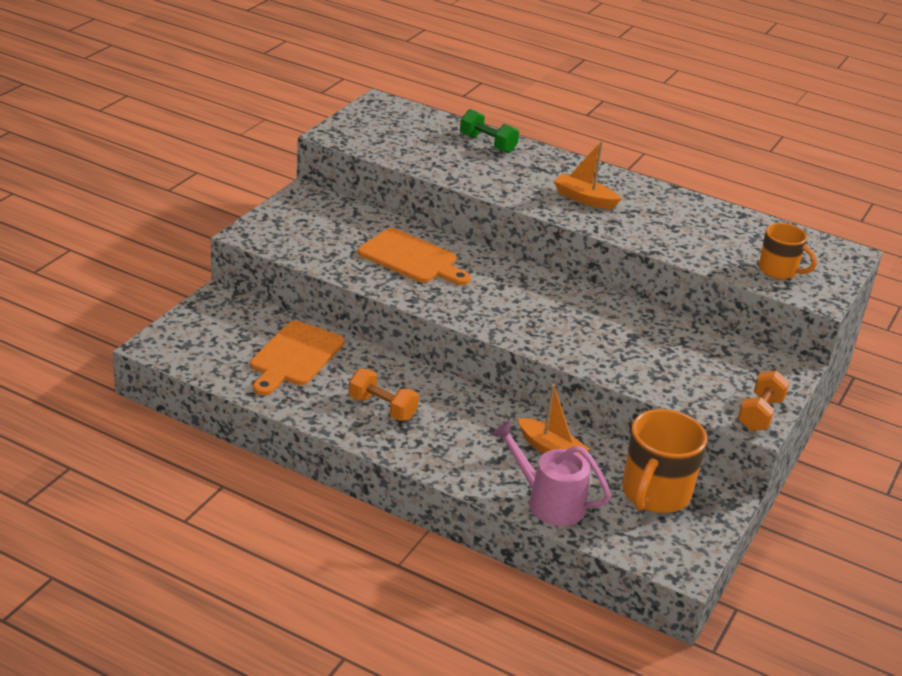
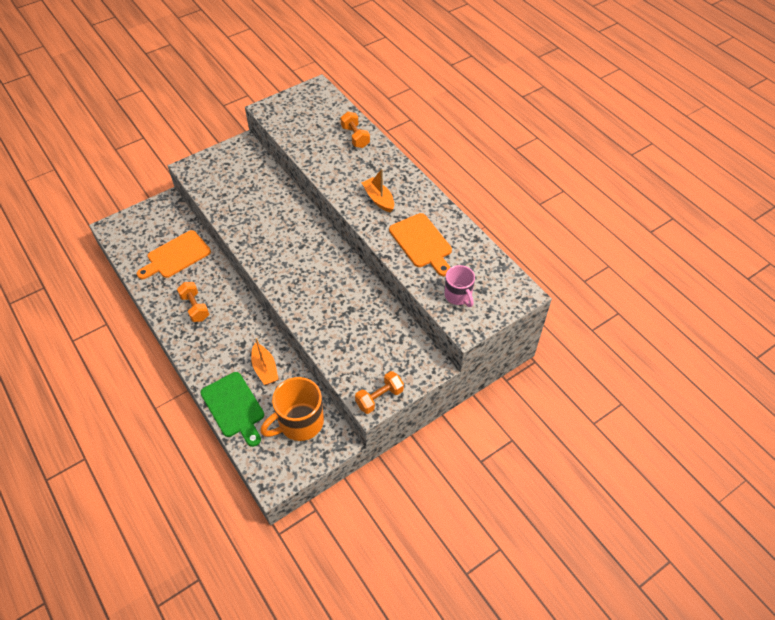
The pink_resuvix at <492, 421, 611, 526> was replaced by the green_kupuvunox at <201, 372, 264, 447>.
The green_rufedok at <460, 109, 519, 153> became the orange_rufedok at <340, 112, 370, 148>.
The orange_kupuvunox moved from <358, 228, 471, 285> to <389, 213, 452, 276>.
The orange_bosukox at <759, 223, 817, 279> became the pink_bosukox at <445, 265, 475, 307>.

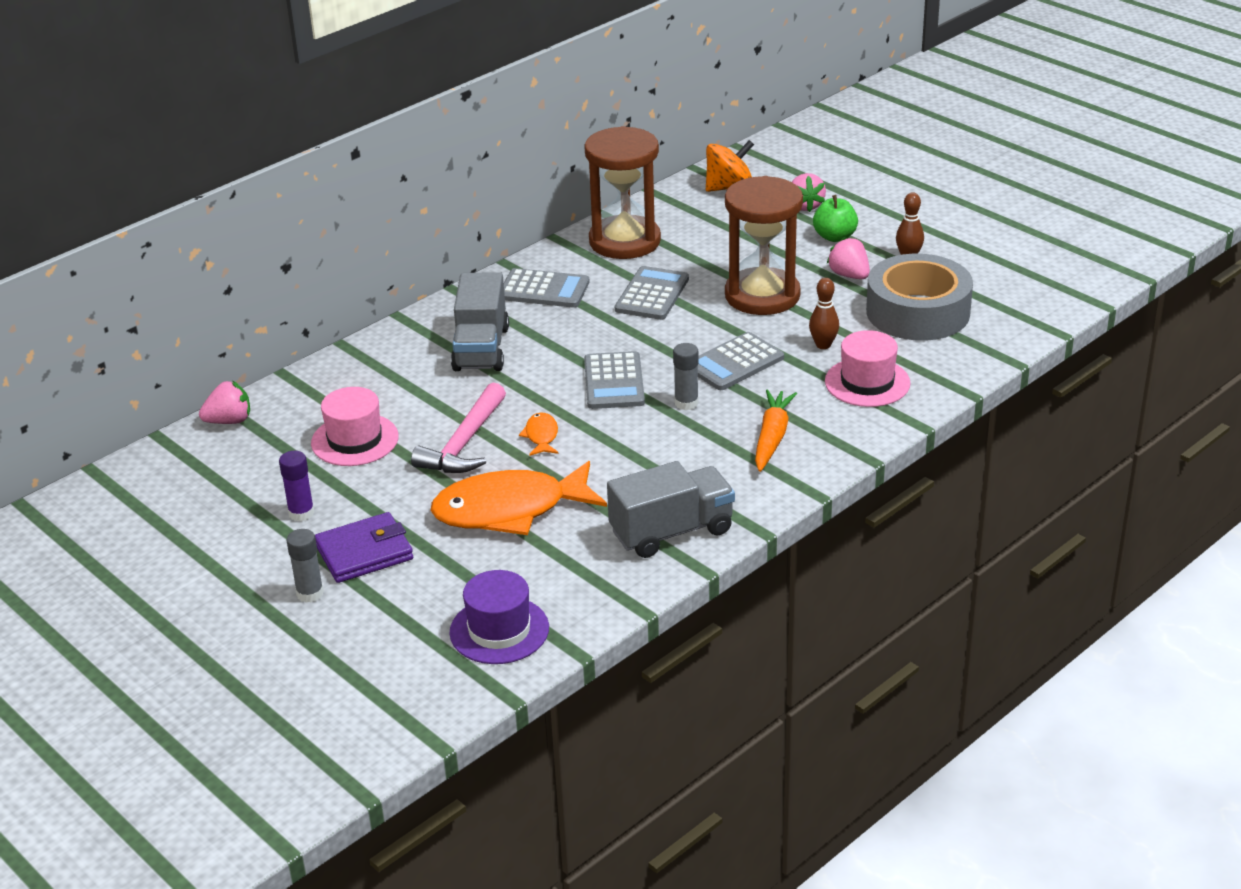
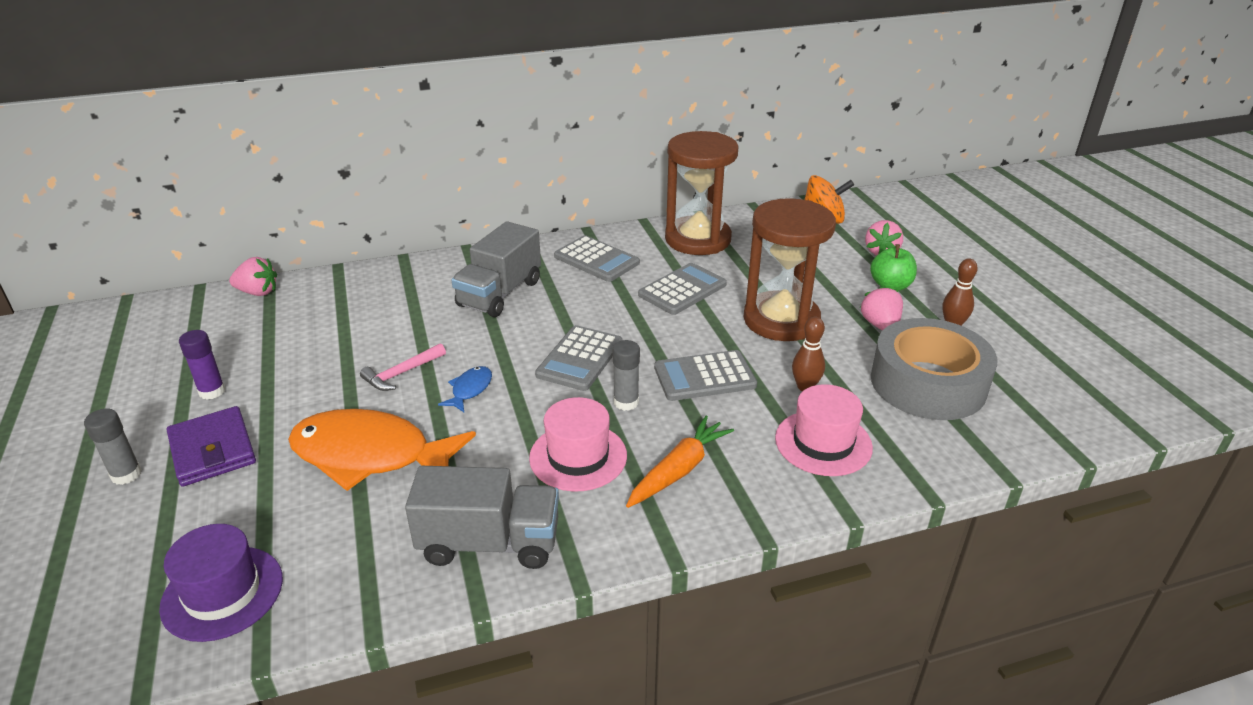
The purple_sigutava at <315, 512, 413, 583> turned 60 degrees clockwise.
The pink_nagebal at <411, 383, 506, 473> changed to 0.61 times the size.
The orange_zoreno at <519, 412, 558, 456> became the blue_zoreno at <438, 366, 492, 412>.
The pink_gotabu moved from <311, 387, 399, 466> to <529, 397, 627, 491>.

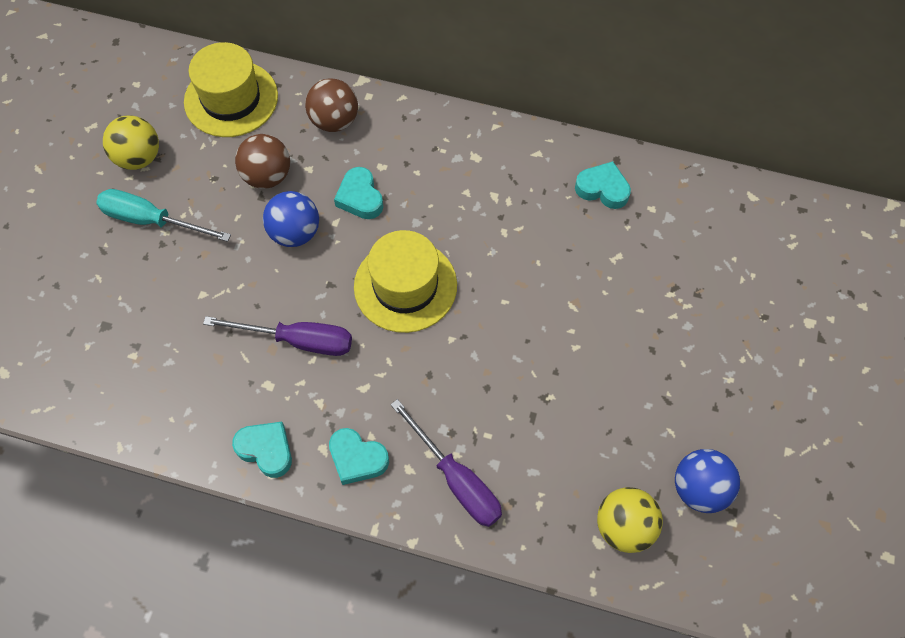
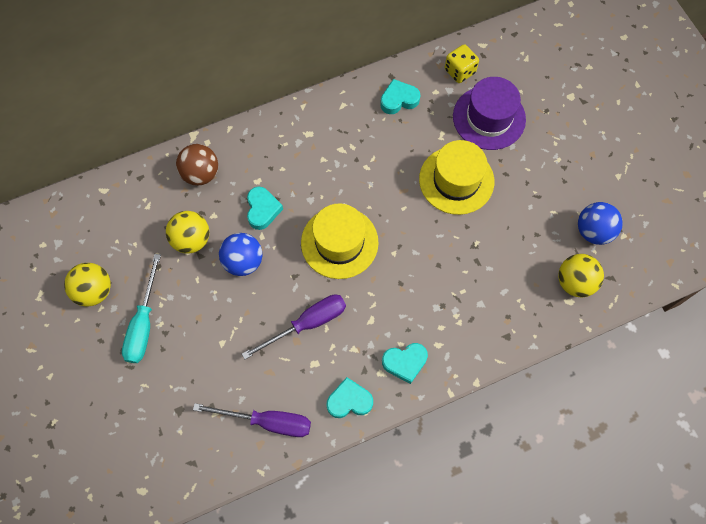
The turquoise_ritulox at <96, 189, 231, 242> turned 60 degrees counterclockwise.
The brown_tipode at <235, 134, 290, 189> became the yellow_tipode at <166, 211, 209, 254>.
The purple_ritulox moved from <390, 399, 502, 527> to <193, 403, 311, 437>.
The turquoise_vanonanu at <334, 167, 383, 219> turned 120 degrees counterclockwise.
The yellow_gotabu moved from <184, 42, 278, 137> to <419, 140, 494, 215>.
The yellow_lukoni at <445, 44, 479, 83> appeared.
The purple_gotabu at <453, 77, 526, 150> appeared.

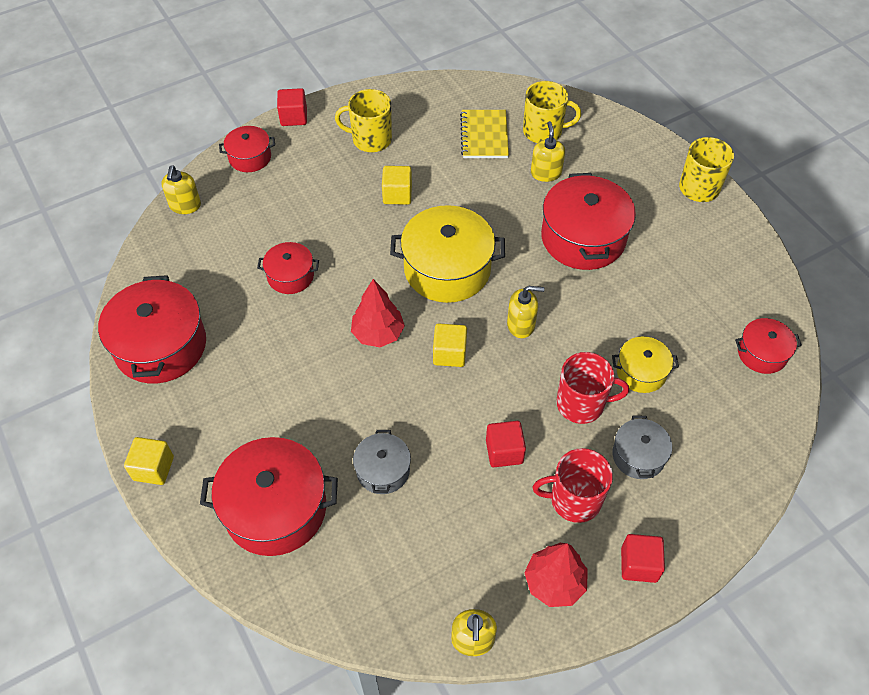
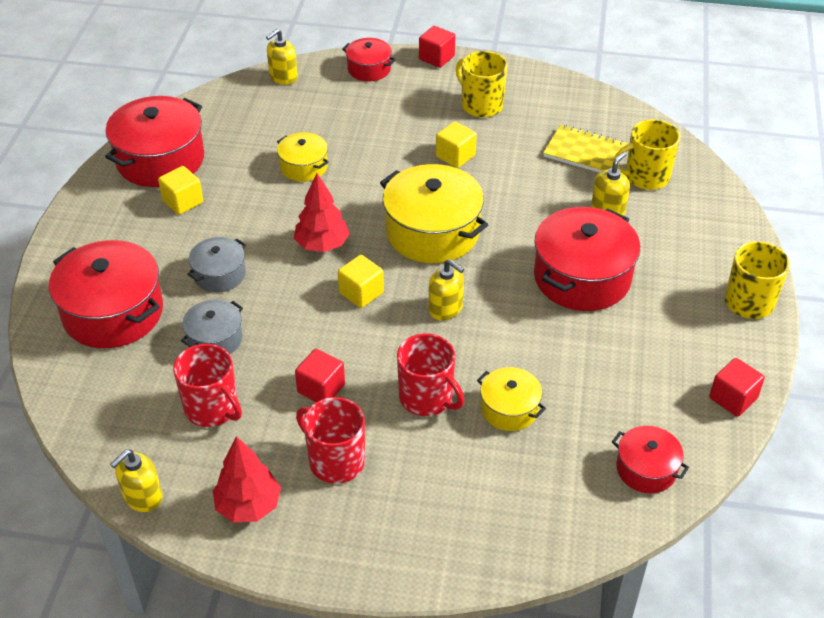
The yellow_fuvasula moved from <124, 437, 174, 485> to <158, 166, 203, 215>.
The red_bosukox at <173, 344, 242, 427> appeared.
The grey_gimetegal moved from <612, 415, 672, 479> to <187, 237, 246, 292>.
The red_gimetegal at <257, 242, 319, 294> became the yellow_gimetegal at <277, 132, 329, 182>.
The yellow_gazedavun at <460, 110, 509, 158> turned 75 degrees clockwise.
The yellow_bosukox at <523, 81, 581, 143> turned 120 degrees clockwise.
The red_fuvasula moved from <621, 534, 665, 583> to <709, 358, 765, 417>.

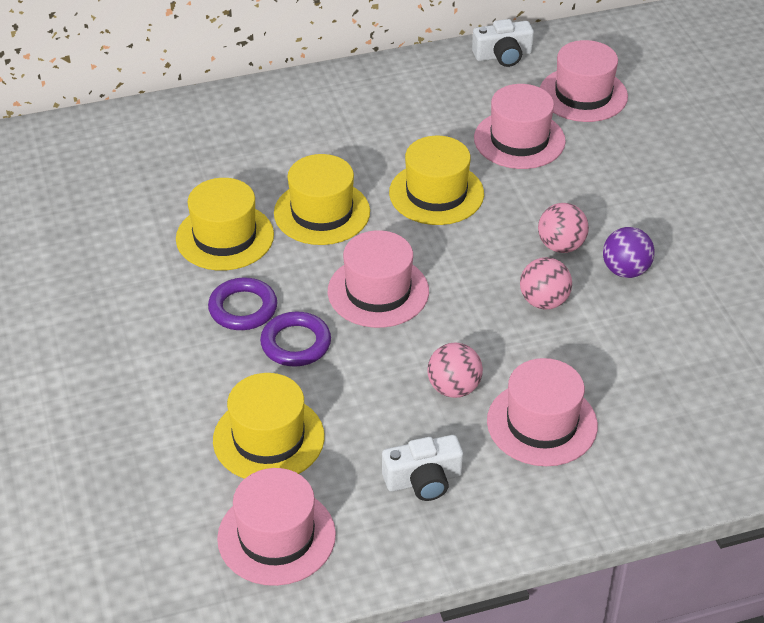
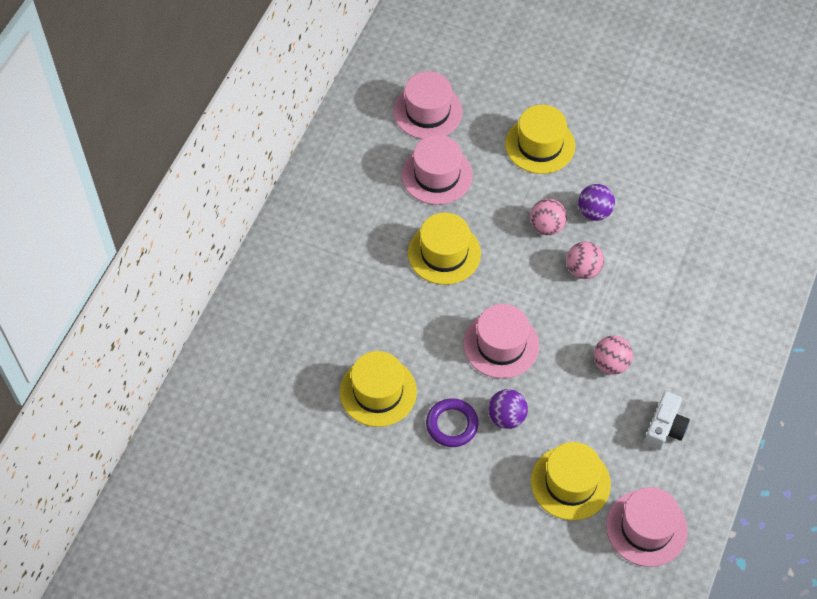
The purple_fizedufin at <260, 312, 331, 367> was replaced by the purple_tipode at <488, 389, 528, 429>.
The yellow_gotabu moved from <274, 154, 370, 245> to <505, 105, 575, 174>.
The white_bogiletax at <472, 19, 534, 67> disappeared.
The pink_gotabu at <487, 358, 598, 466> disappeared.

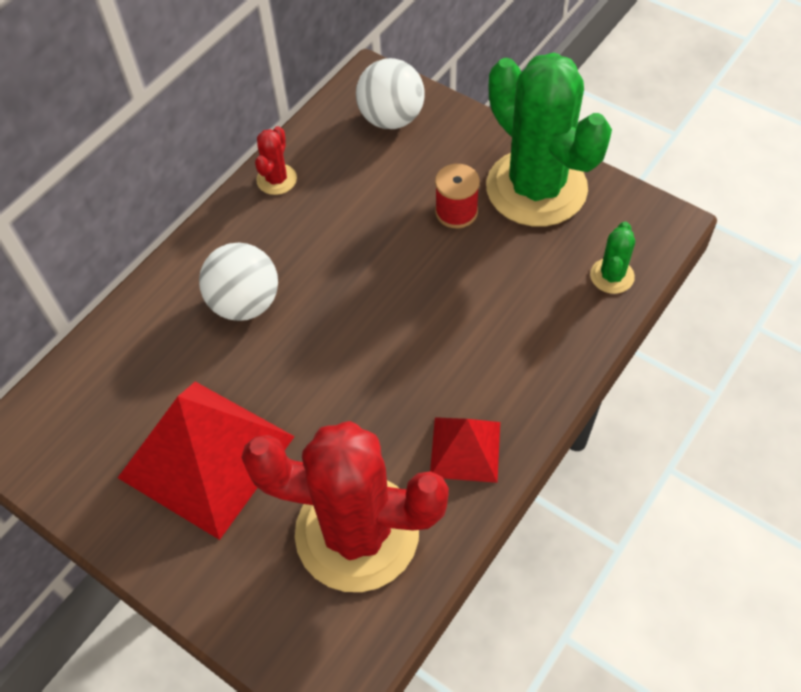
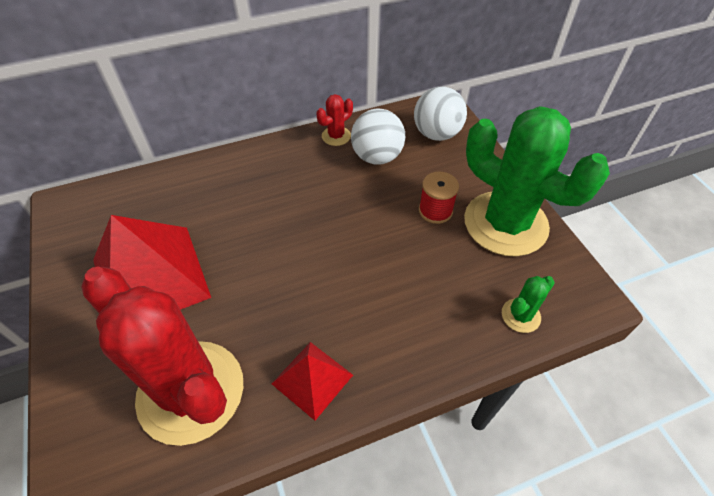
The white_tipode moved from <199, 243, 278, 321> to <351, 109, 405, 165>.
The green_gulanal at <486, 53, 612, 226> turned 45 degrees counterclockwise.

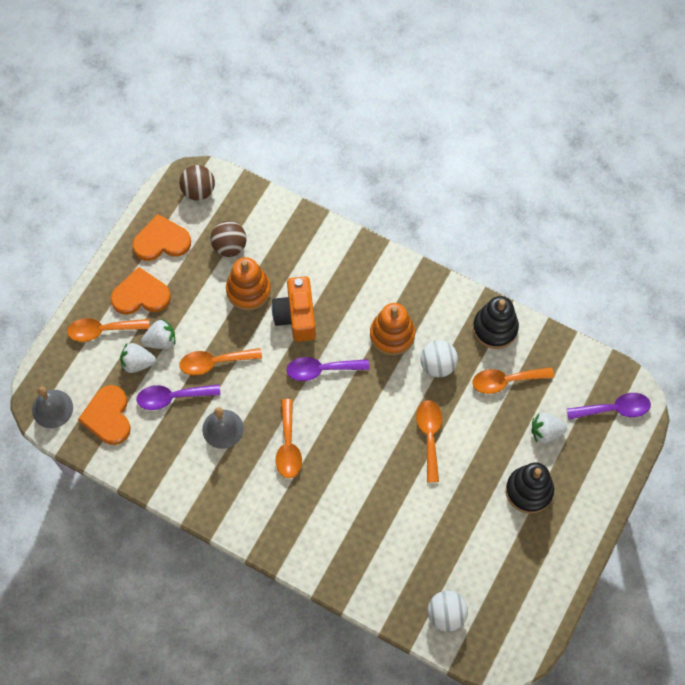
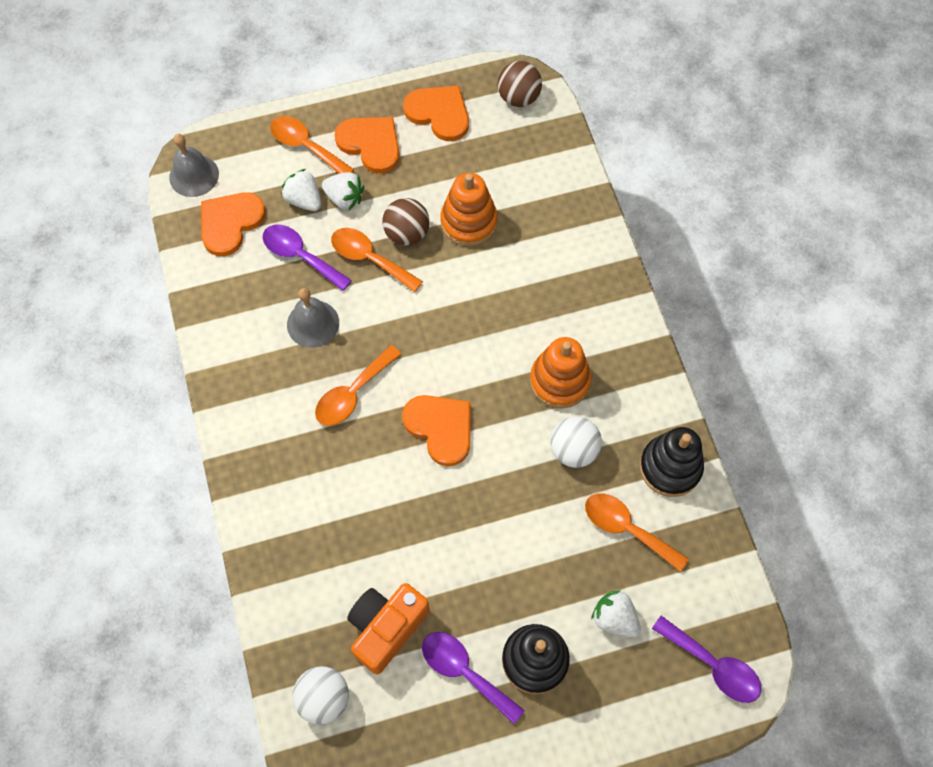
The orange_bogiletax moved from <272, 276, 316, 342> to <347, 583, 430, 675>.
The brown_tipode moved from <211, 221, 247, 257> to <382, 198, 429, 246>.
The orange_vanonanu at <402, 395, 470, 466> appeared.
The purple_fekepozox moved from <286, 357, 369, 381> to <422, 632, 525, 724>.
The orange_fekepozox at <416, 400, 442, 482> disappeared.

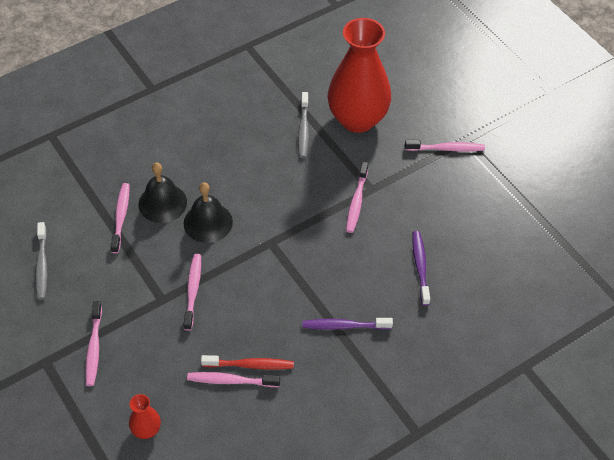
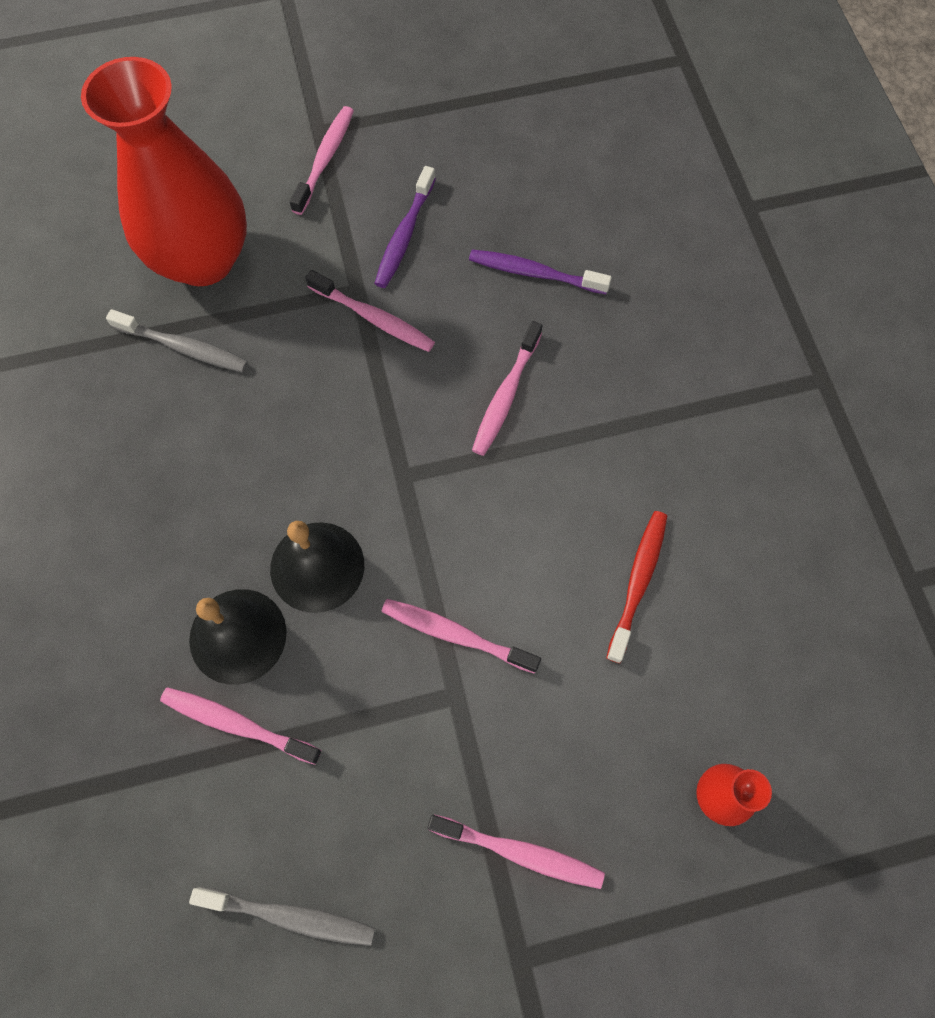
The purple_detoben moved from <302, 318, 393, 330> to <374, 166, 436, 288>.
The pink_detoben moved from <187, 372, 280, 387> to <472, 321, 542, 456>.

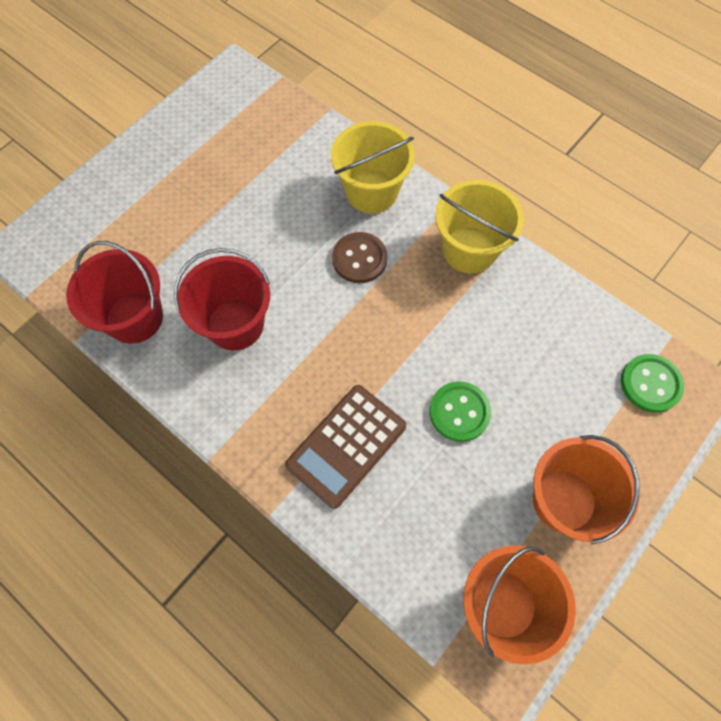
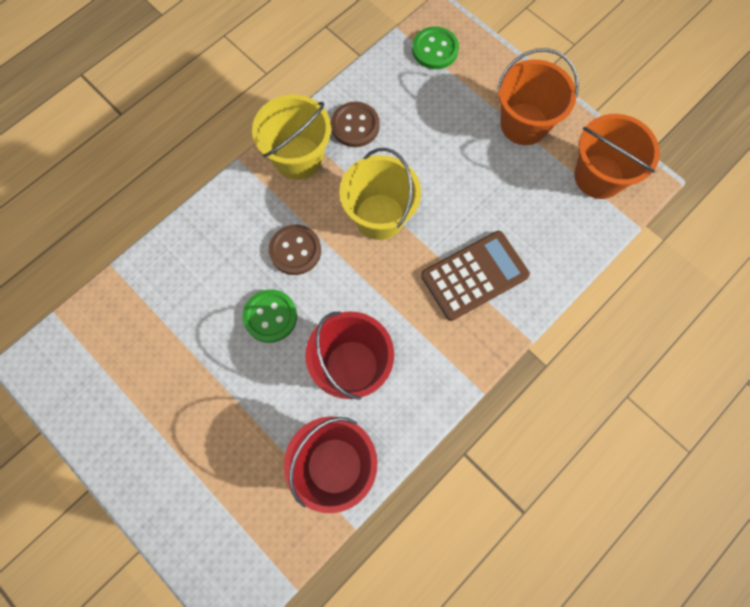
The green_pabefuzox moved from <430, 381, 491, 442> to <243, 289, 297, 343>.
The brown_pabefuzox at <331, 102, 380, 147> appeared.
The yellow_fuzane moved from <331, 121, 415, 214> to <339, 148, 421, 240>.
The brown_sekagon at <285, 385, 406, 509> turned 75 degrees counterclockwise.

